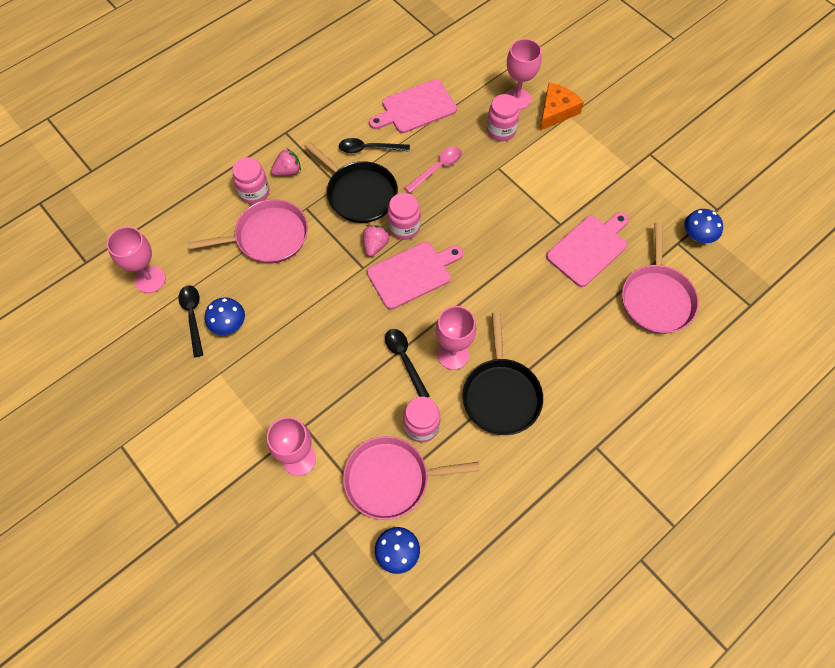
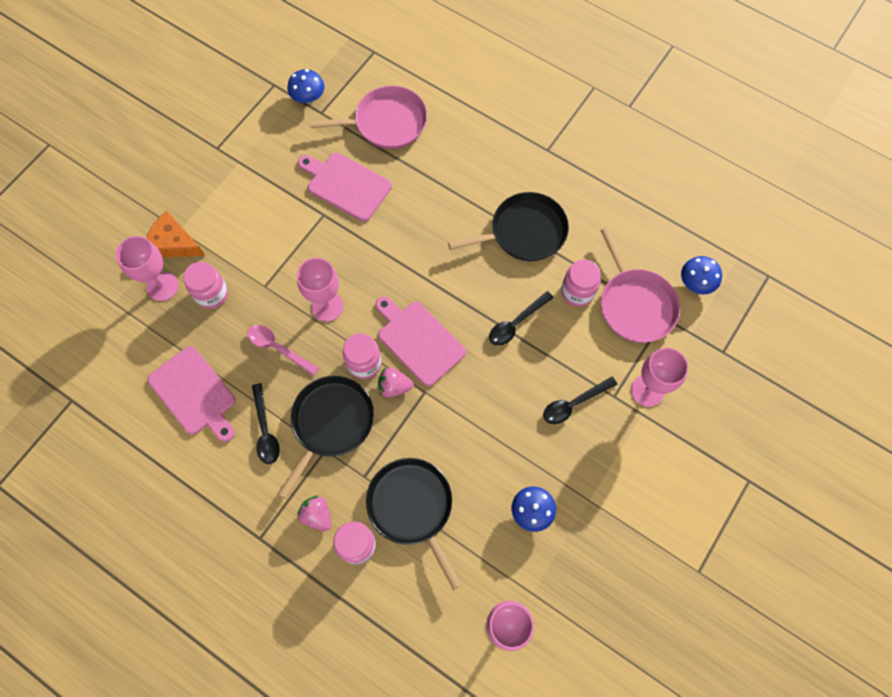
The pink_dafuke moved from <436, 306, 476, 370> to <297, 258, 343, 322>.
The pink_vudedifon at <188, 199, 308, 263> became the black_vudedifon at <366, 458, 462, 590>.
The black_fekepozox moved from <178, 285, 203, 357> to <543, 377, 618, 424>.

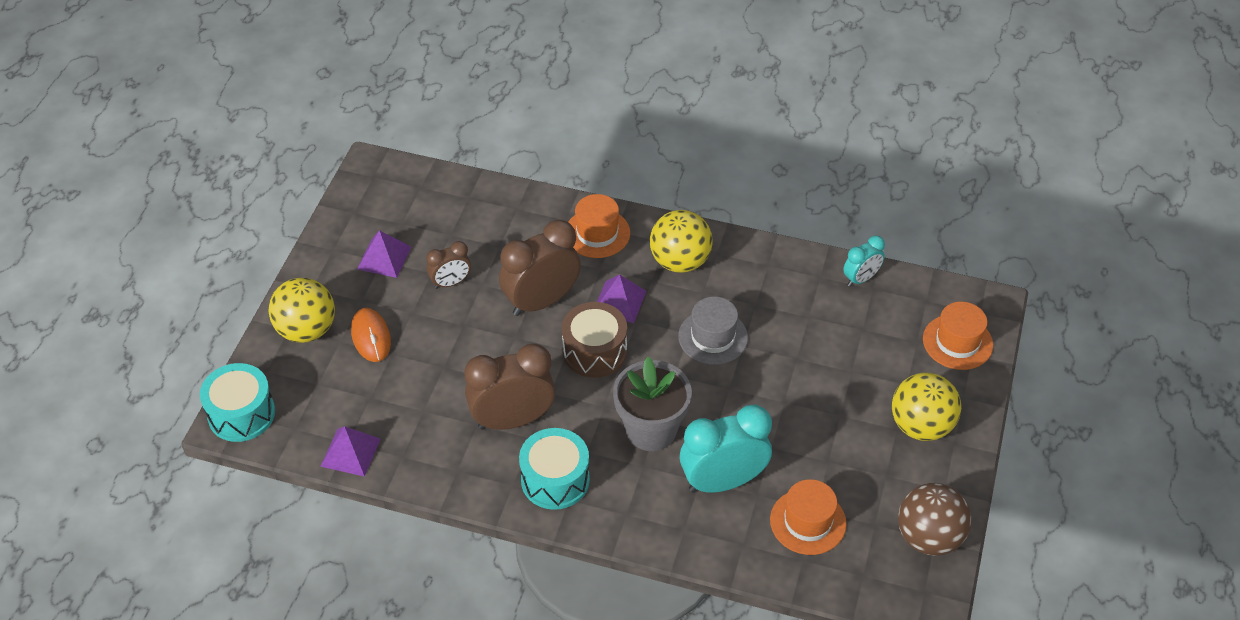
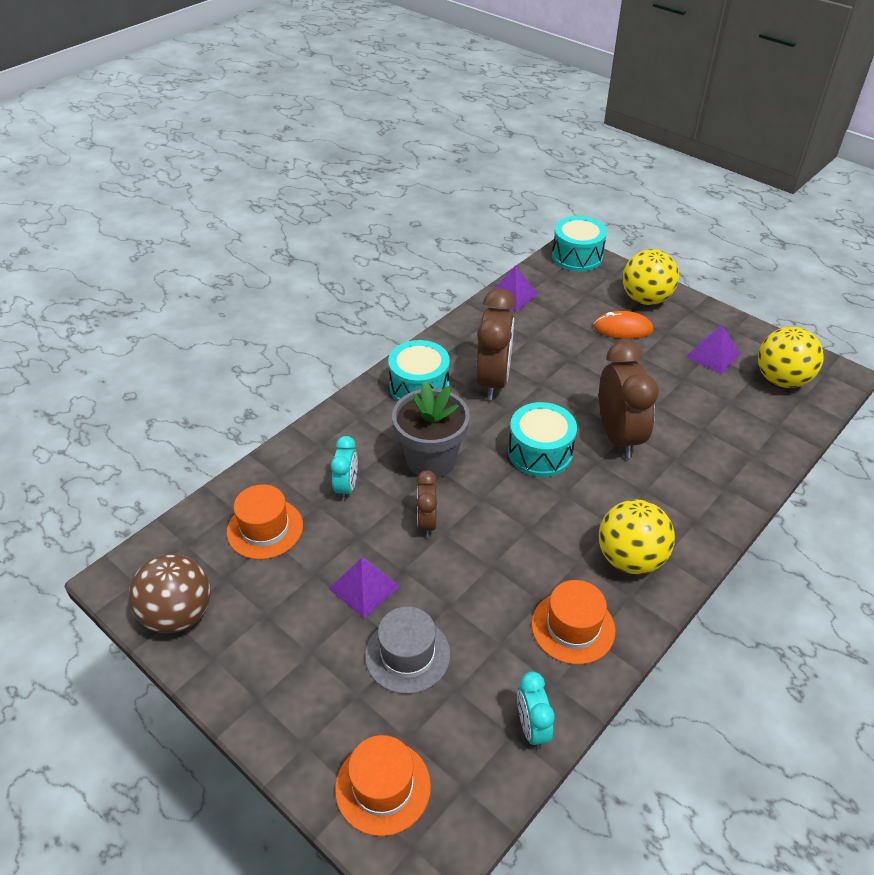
The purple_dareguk moved from <597, 274, 646, 323> to <329, 558, 400, 618>.
The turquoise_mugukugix at <680, 405, 772, 493> changed to 0.54 times the size.
The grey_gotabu moved from <678, 297, 748, 365> to <365, 606, 451, 694>.
The brown_mugukugix moved from <426, 241, 471, 289> to <416, 470, 437, 537>.
The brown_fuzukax at <562, 302, 627, 378> became the turquoise_fuzukax at <508, 402, 577, 477>.
The orange_gotabu moved from <568, 194, 630, 258> to <531, 580, 615, 665>.
The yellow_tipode moved from <892, 372, 961, 441> to <758, 327, 824, 388>.

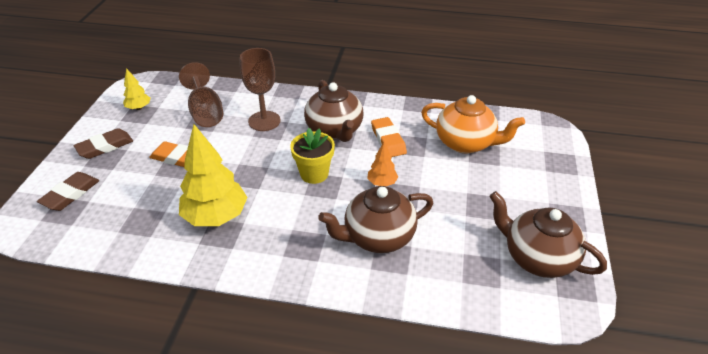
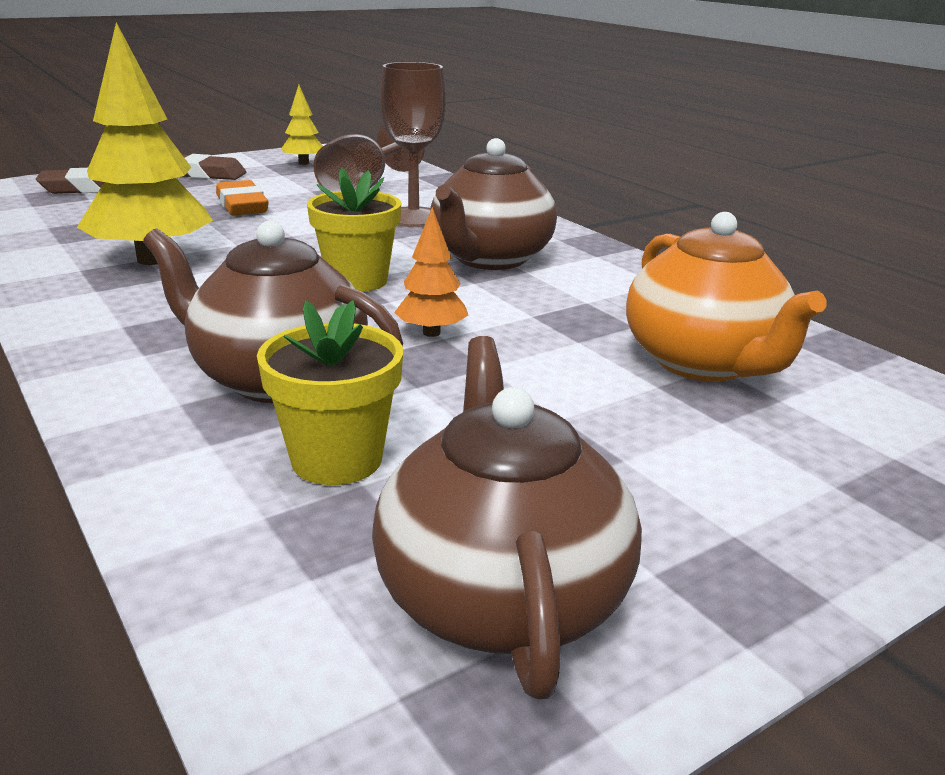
The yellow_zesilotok at <257, 300, 403, 485> appeared.
The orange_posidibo at <371, 117, 407, 157> disappeared.

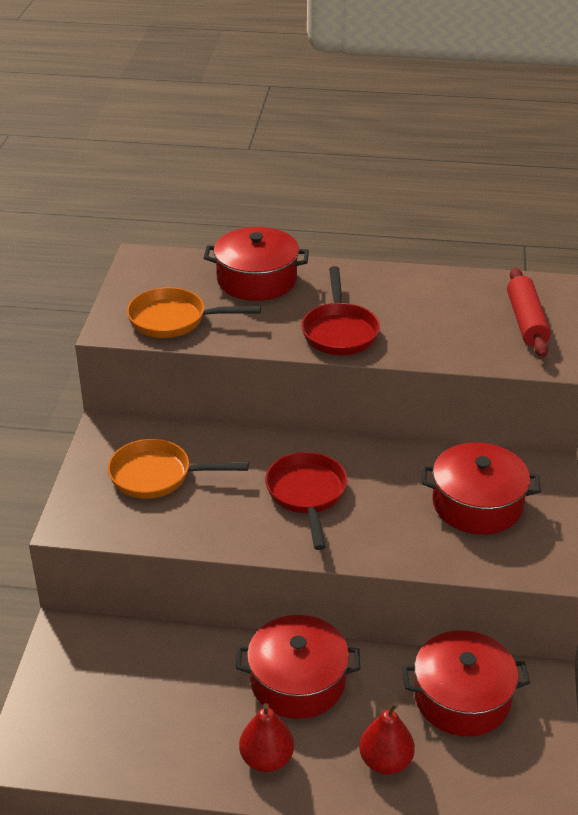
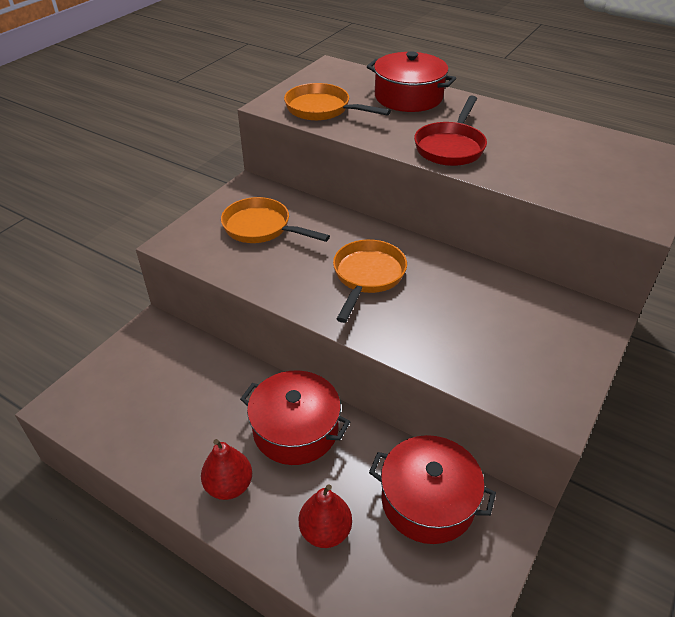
The red_vudedifon at <265, 452, 347, 550> became the orange_vudedifon at <333, 239, 407, 323>.
The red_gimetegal at <422, 443, 541, 534> disappeared.
The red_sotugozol at <507, 268, 551, 357> disappeared.

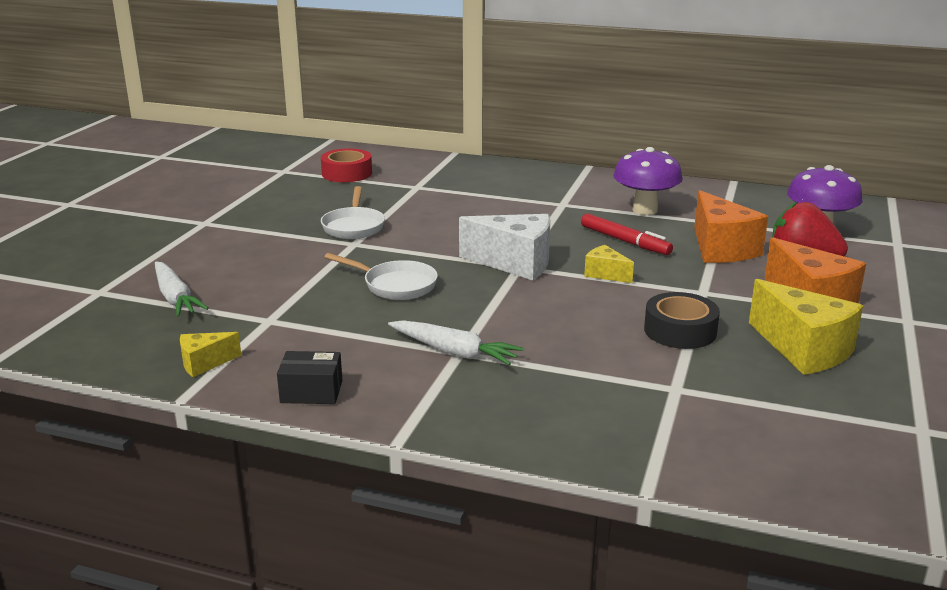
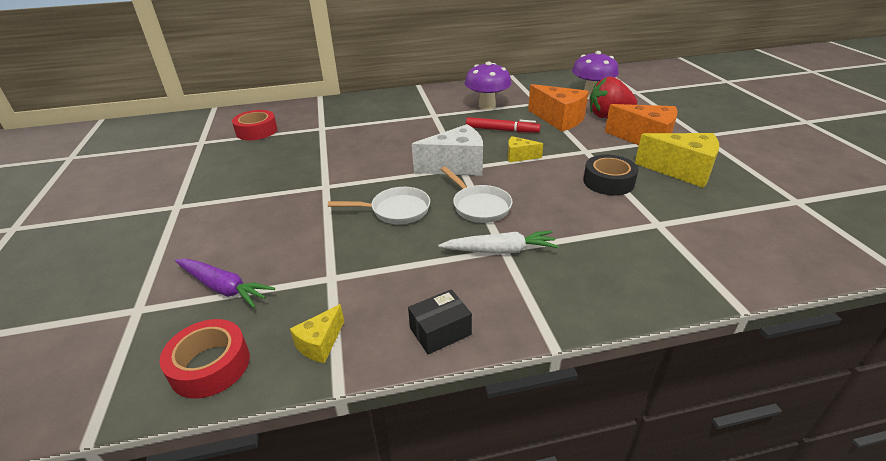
The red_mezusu at <159, 319, 250, 399> appeared.
The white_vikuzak at <155, 262, 209, 317> became the purple_vikuzak at <175, 259, 275, 308>.
The white_vudedifon moved from <321, 186, 385, 239> to <441, 167, 513, 223>.

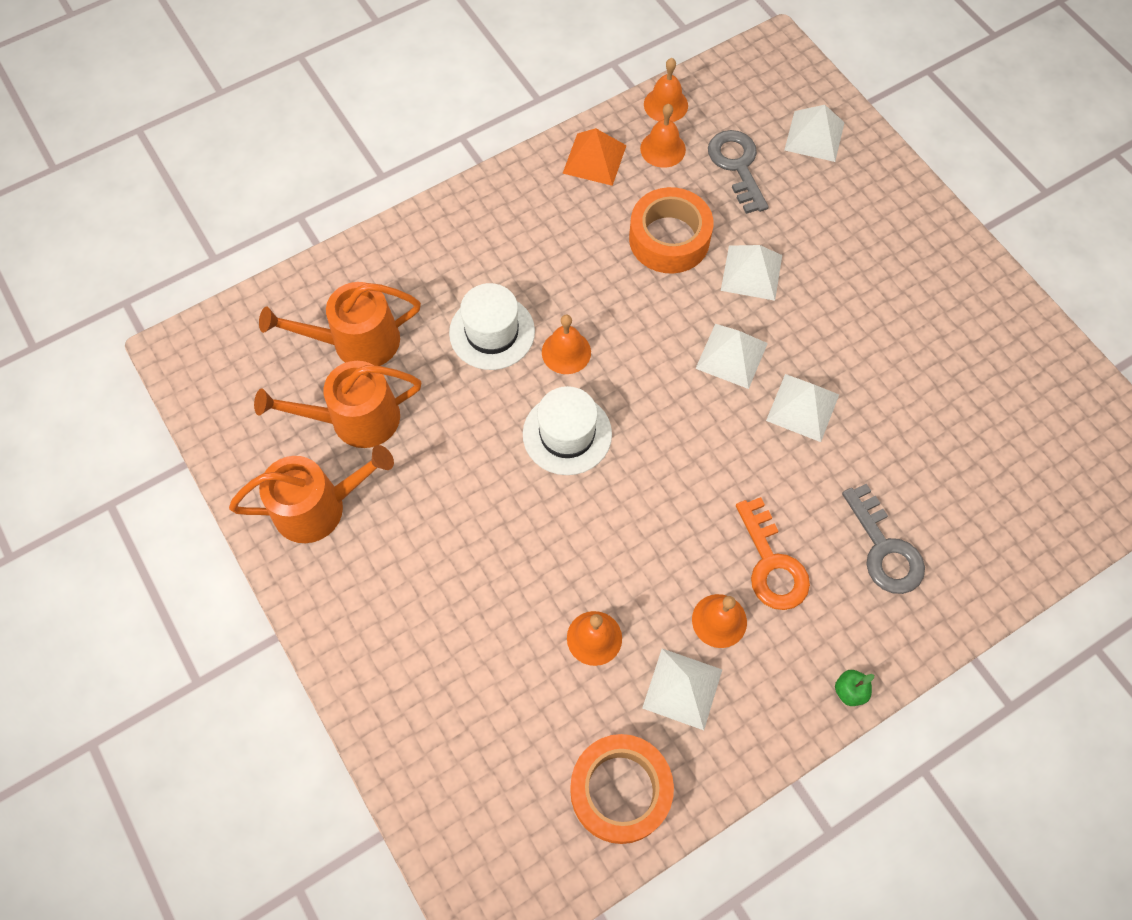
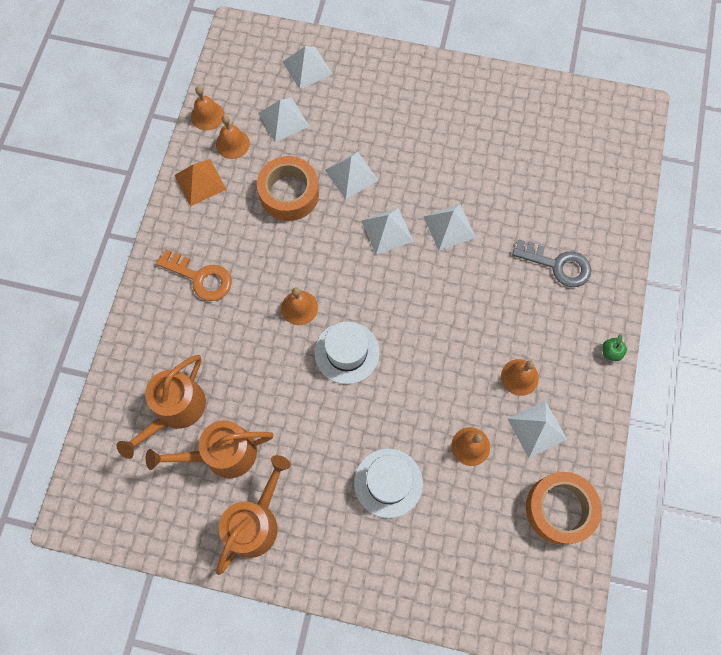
The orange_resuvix at <254, 361, 421, 448> turned 45 degrees clockwise.
The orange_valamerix moved from <736, 497, 810, 610> to <156, 249, 232, 301>.
The grey_valamerix at <708, 130, 769, 214> was replaced by the white_dareguk at <258, 98, 309, 142>.
The white_gotabu moved from <449, 283, 535, 370> to <354, 448, 423, 518>.

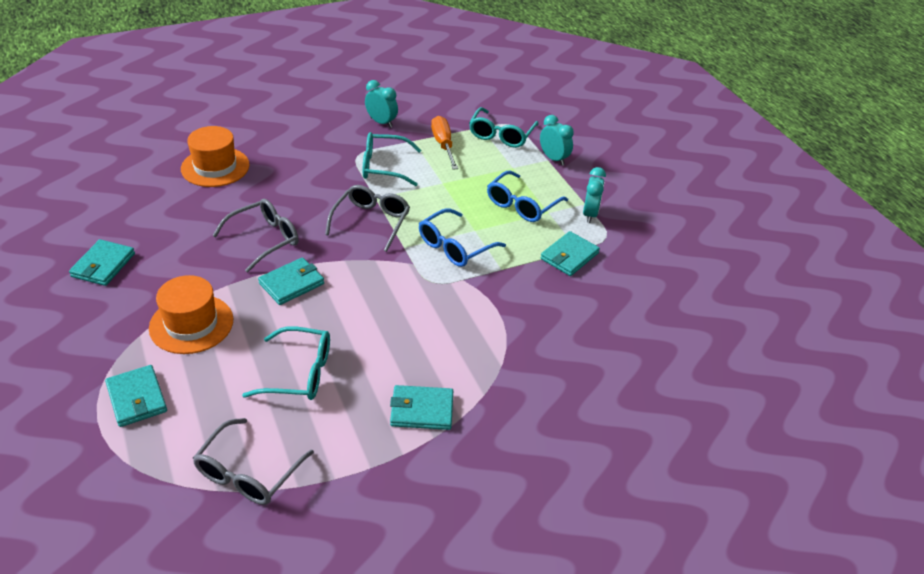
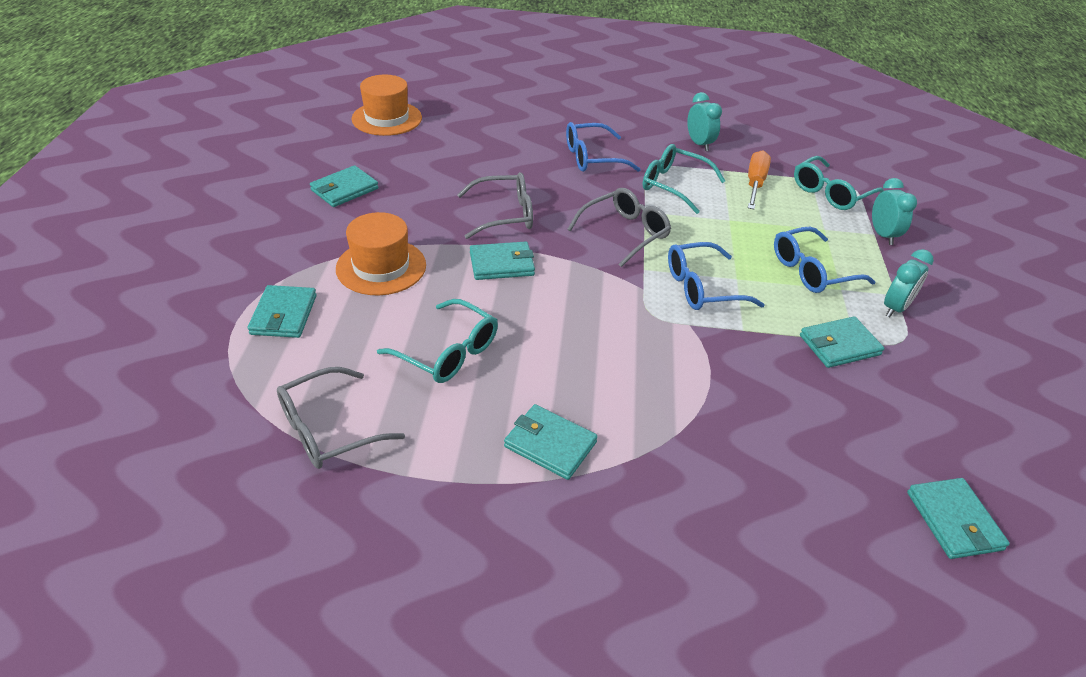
The orange_gotabu moved from <181, 126, 250, 187> to <352, 75, 422, 136>.
The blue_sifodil at <566, 122, 641, 172> appeared.
The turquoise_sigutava at <907, 478, 1010, 559> appeared.

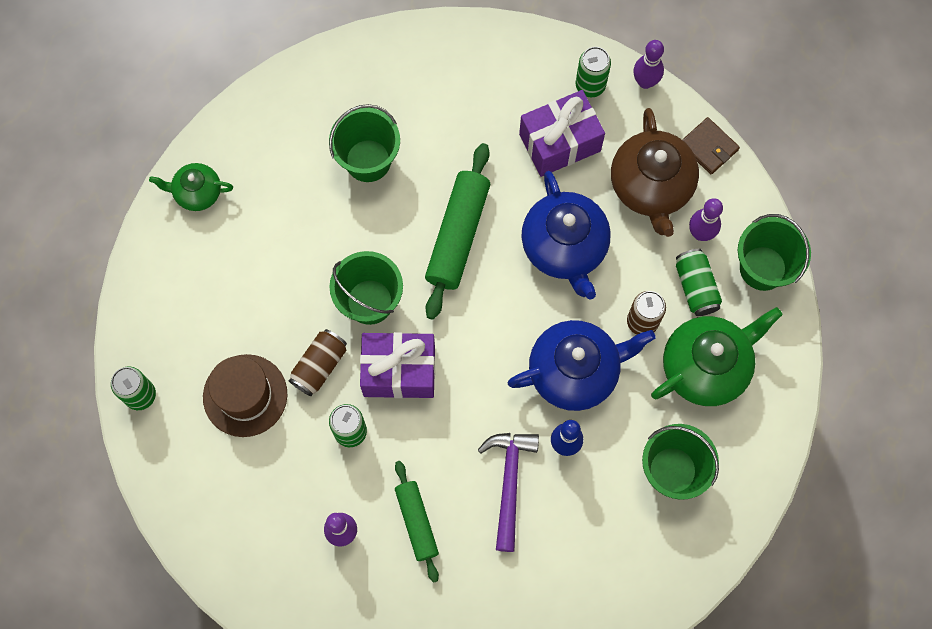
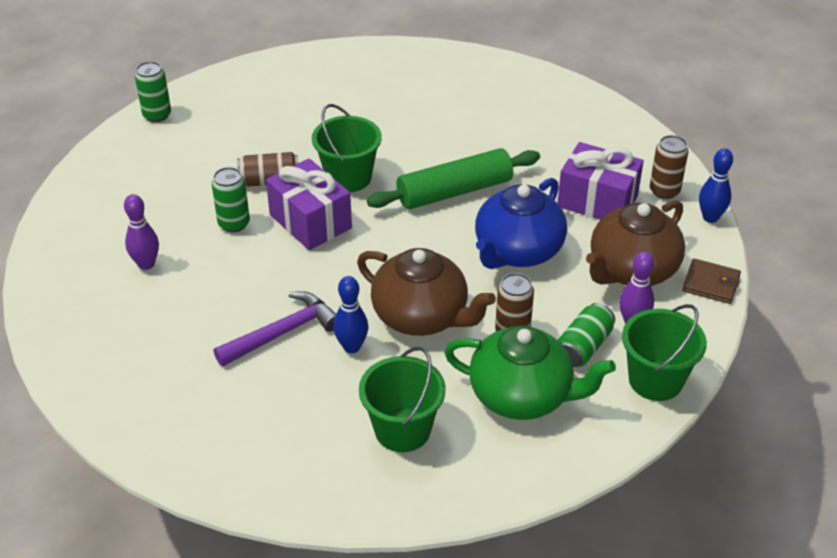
The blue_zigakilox at <508, 320, 655, 411> became the brown_zigakilox at <357, 248, 496, 336>.
The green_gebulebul at <576, 47, 611, 97> became the brown_gebulebul at <650, 135, 689, 199>.
The brown_sigutava at <682, 117, 740, 175> turned 75 degrees counterclockwise.
The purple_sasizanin at <633, 40, 664, 89> became the blue_sasizanin at <699, 148, 733, 223>.
The green_zigakilox at <149, 163, 233, 211> disappeared.
The brown_gotabu at <203, 354, 287, 437> disappeared.
The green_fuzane at <329, 104, 400, 182> disappeared.
The green_sotugozol at <395, 461, 439, 583> disappeared.

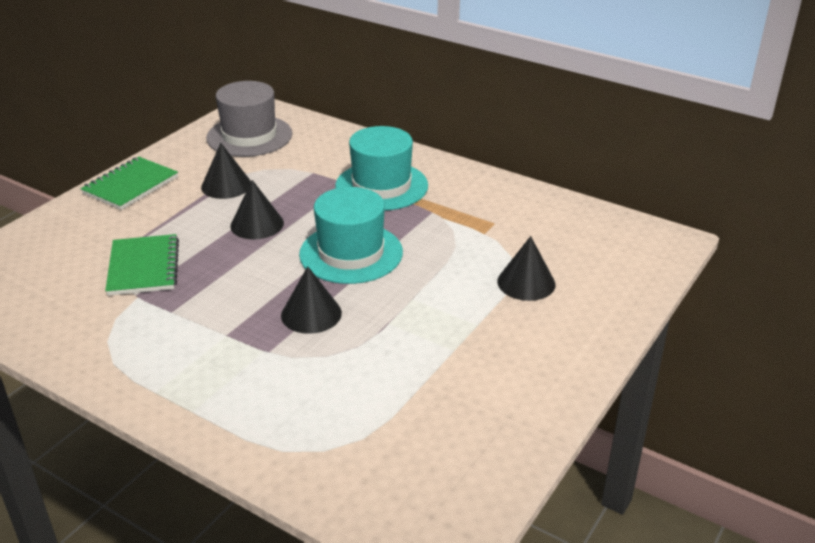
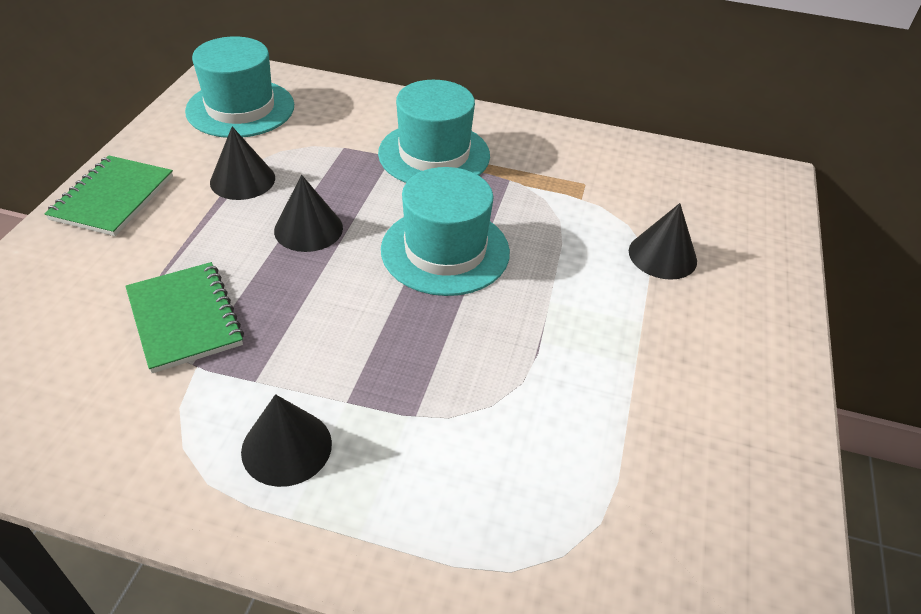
The grey_gotabu at <206, 81, 292, 157> became the turquoise_gotabu at <185, 36, 294, 138>.
The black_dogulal moved from <281, 266, 342, 334> to <241, 394, 332, 487>.

